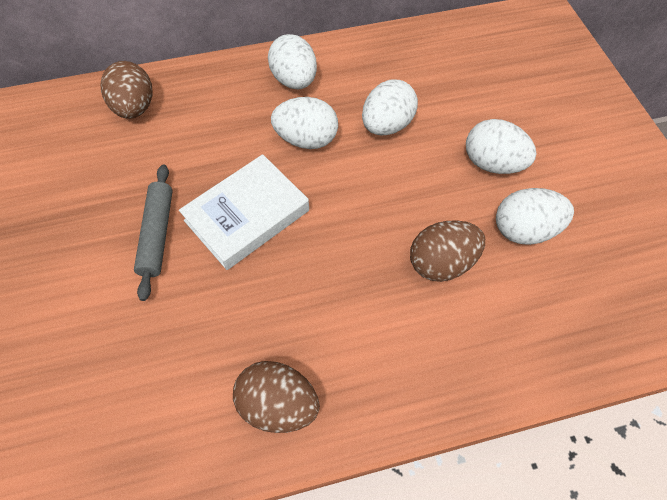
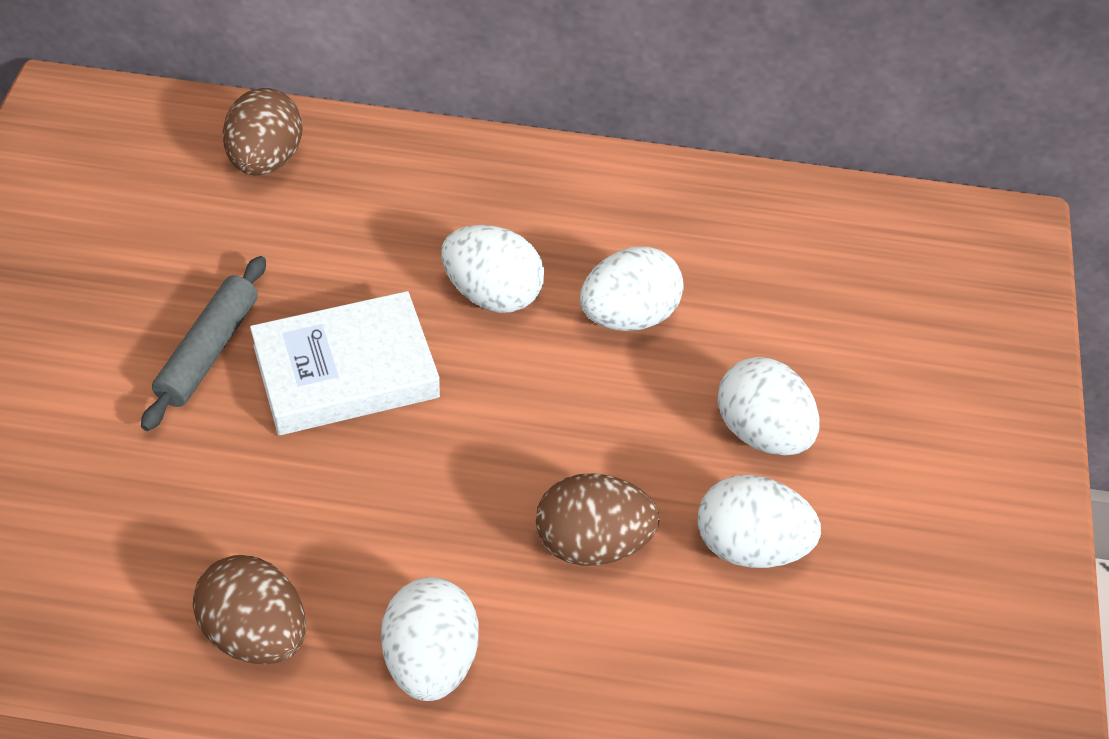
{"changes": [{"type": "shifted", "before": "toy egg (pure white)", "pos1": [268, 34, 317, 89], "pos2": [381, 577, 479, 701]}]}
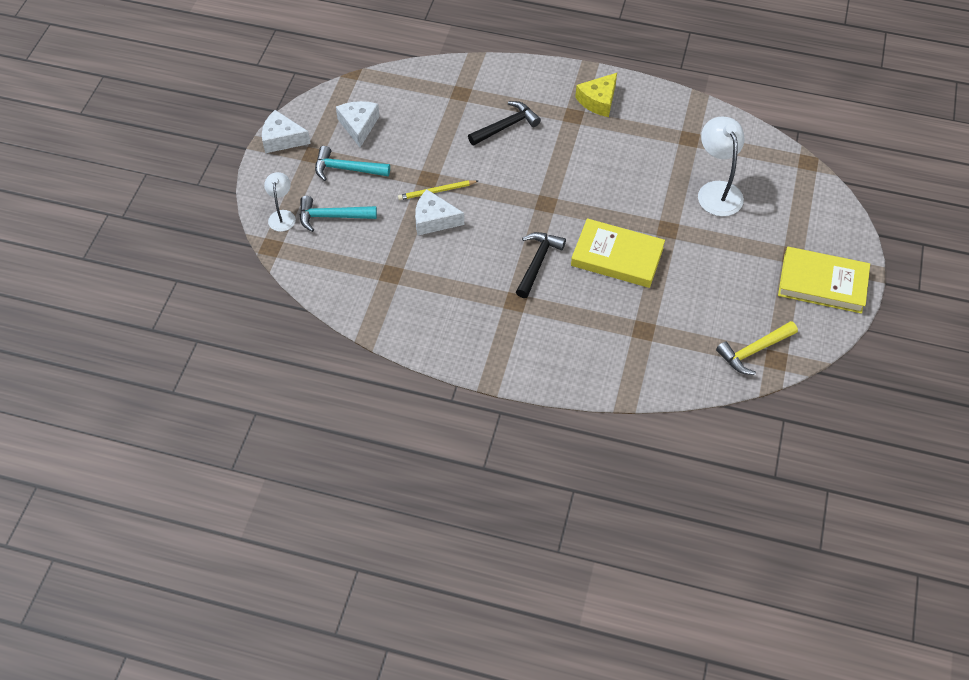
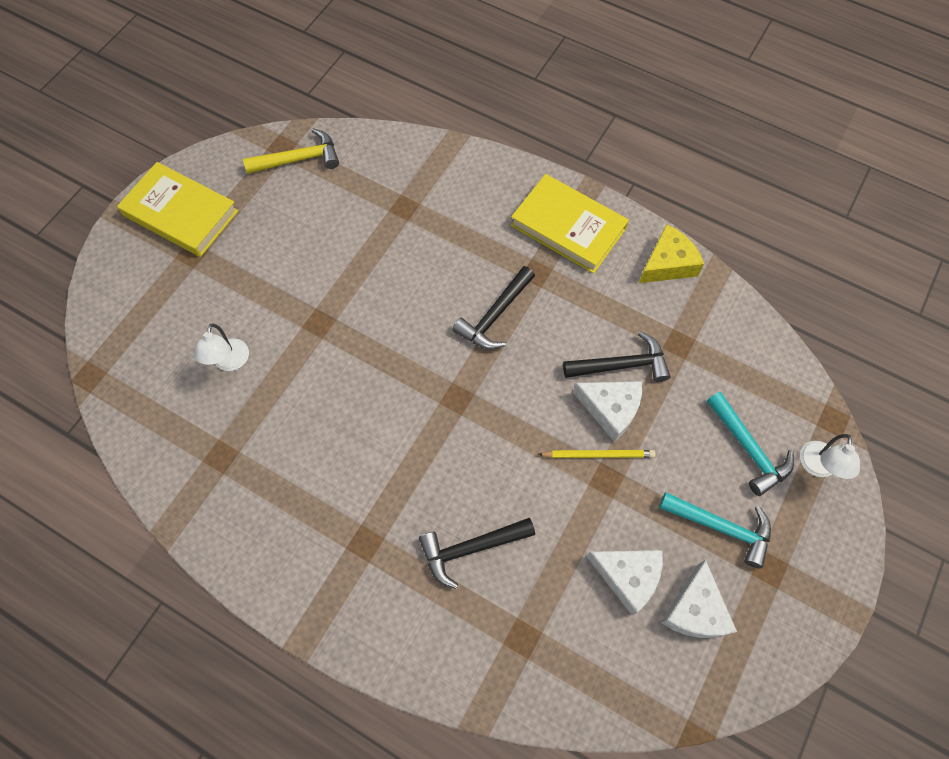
{"changes": [{"type": "new", "after": "hammer (jet-black)", "pos2": [563, 331, 671, 382]}, {"type": "shifted", "before": "cheese (pure white)", "pos1": [262, 110, 311, 153], "pos2": [587, 550, 663, 615]}, {"type": "shifted", "before": "hardback (yellow)", "pos1": [571, 218, 665, 288], "pos2": [511, 174, 629, 274]}, {"type": "shifted", "before": "cheese (yellow)", "pos1": [575, 73, 617, 117], "pos2": [639, 225, 704, 283]}, {"type": "rotated", "before": "hammer (aqua)", "pos1": [300, 196, 377, 232], "pos2": [707, 392, 794, 496], "turn": 45}, {"type": "scaled", "before": "reading lamp (pure white)", "pos1": [698, 117, 745, 216], "pos2": [194, 323, 249, 371], "scale": 0.59}]}
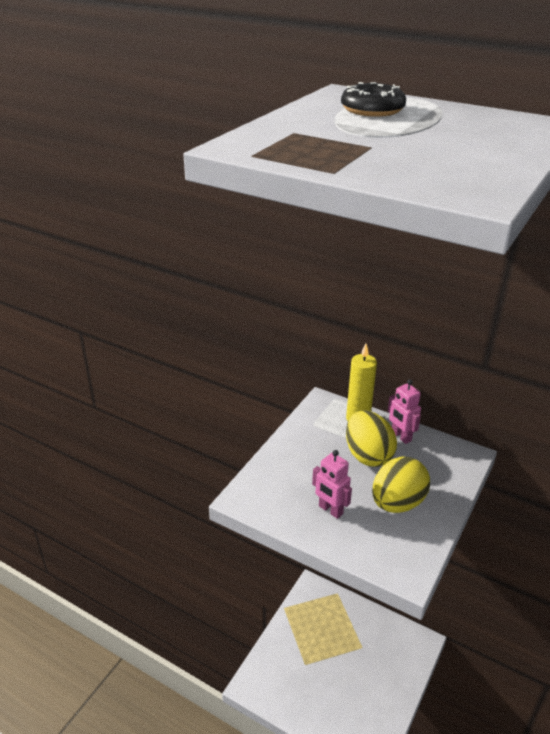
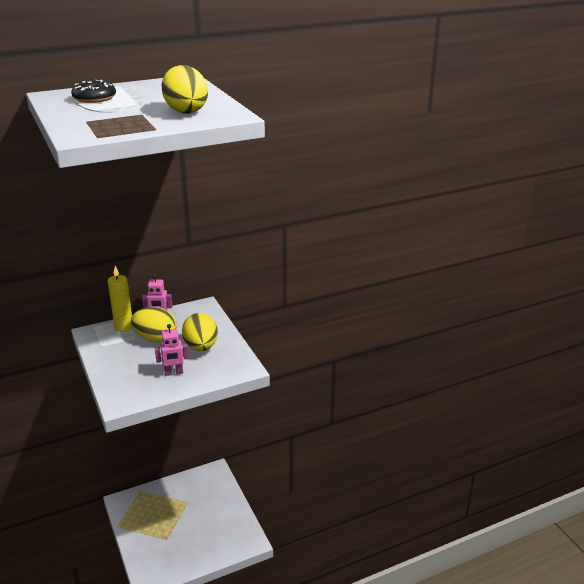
{"changes": [{"type": "new", "after": "toy egg (yellow)", "pos2": [162, 65, 208, 114]}]}
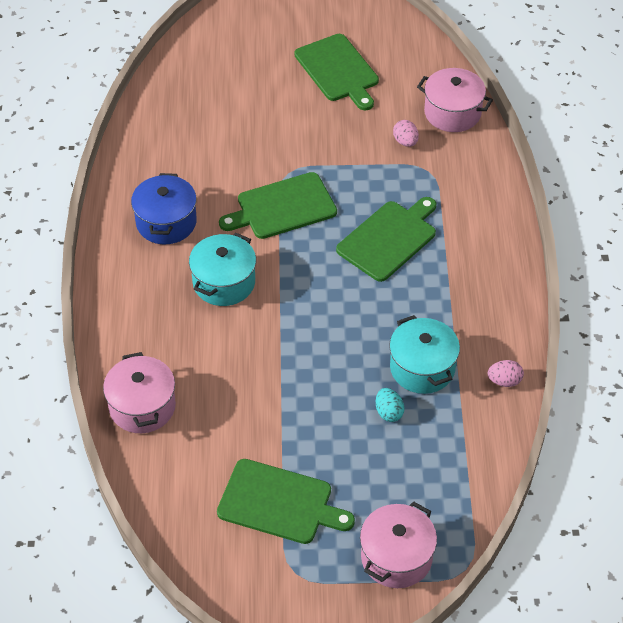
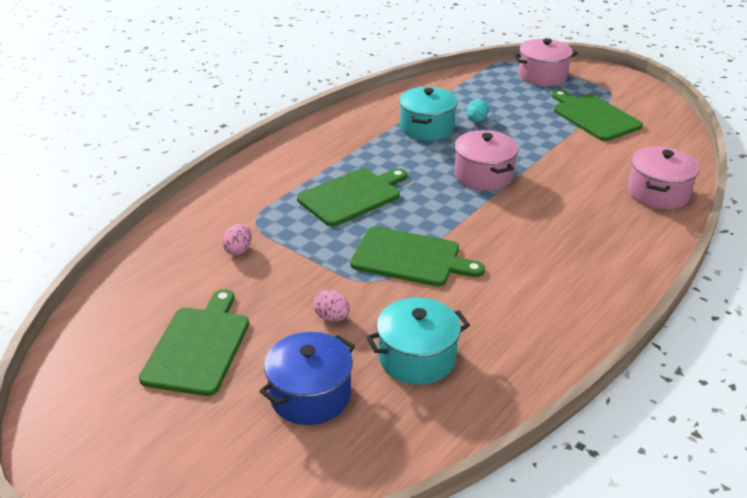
{"changes": [{"type": "shifted", "before": "stockpot (cobalt)", "pos1": [131, 173, 197, 244], "pos2": [259, 332, 355, 425]}, {"type": "shifted", "before": "stockpot (aqua)", "pos1": [189, 232, 256, 306], "pos2": [366, 297, 470, 385]}, {"type": "shifted", "before": "stockpot (pink)", "pos1": [417, 68, 493, 132], "pos2": [454, 130, 518, 191]}, {"type": "shifted", "before": "toy egg (pink)", "pos1": [488, 360, 524, 387], "pos2": [313, 290, 350, 321]}, {"type": "rotated", "before": "bread board (green)", "pos1": [336, 197, 436, 282], "pos2": [297, 168, 407, 227], "turn": 150}]}
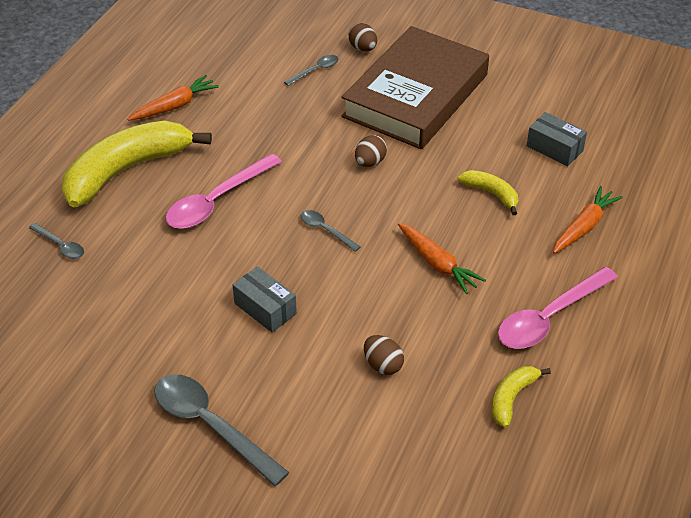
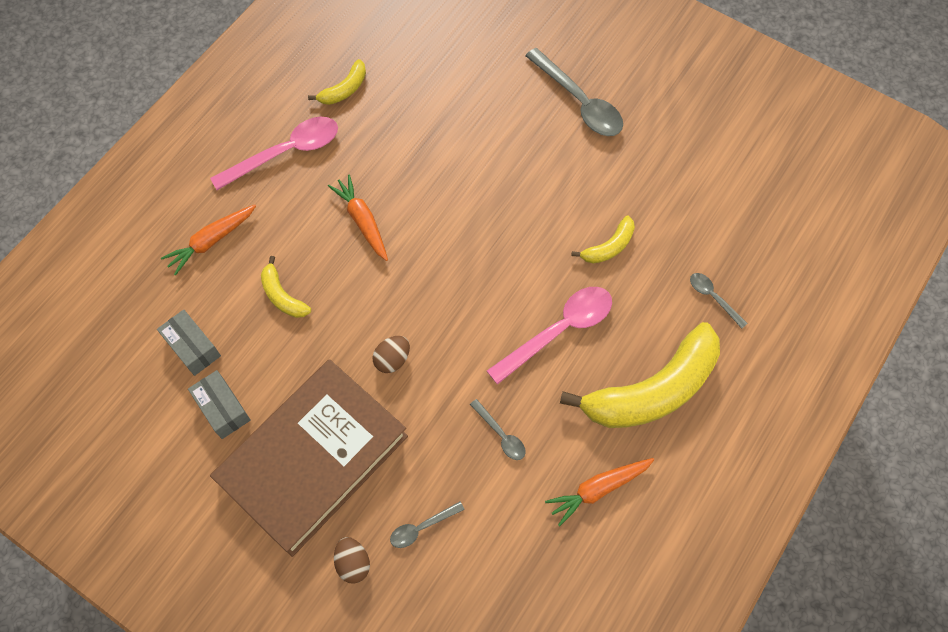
{"changes": [{"type": "gone", "before": "toy egg (russet)", "pos1": [364, 335, 404, 375]}, {"type": "new", "after": "banana (yellow)", "pos2": [572, 216, 635, 264]}, {"type": "shifted", "before": "parcel (gray)", "pos1": [232, 266, 297, 333], "pos2": [188, 370, 251, 439]}, {"type": "shifted", "before": "spoon (gray)", "pos1": [301, 210, 361, 252], "pos2": [470, 399, 526, 460]}]}
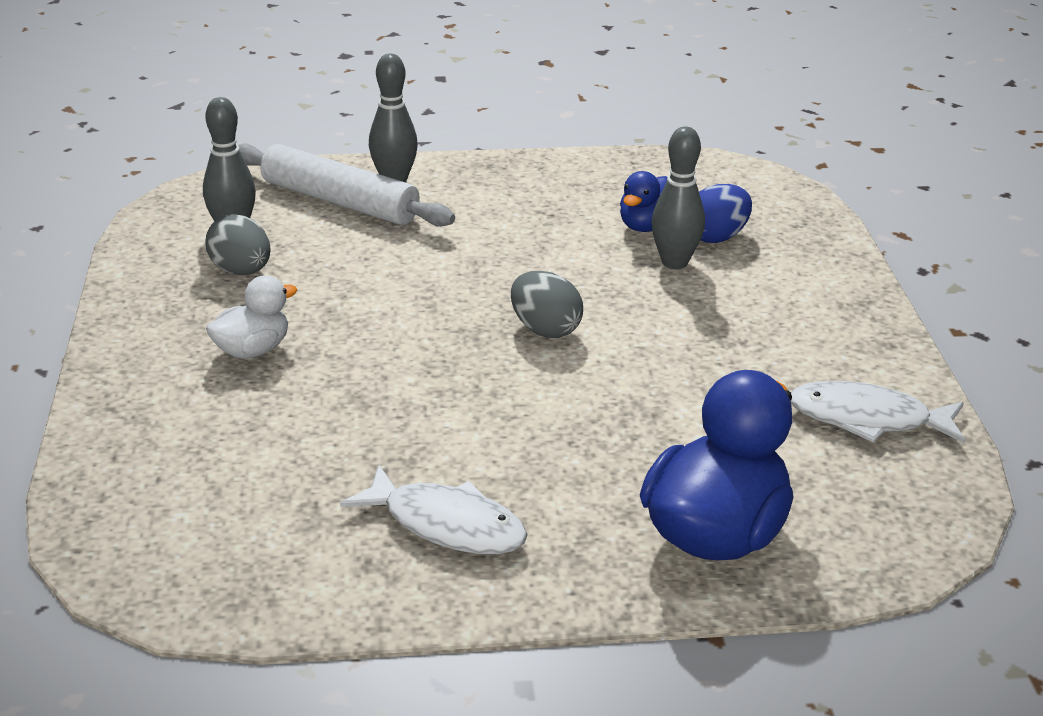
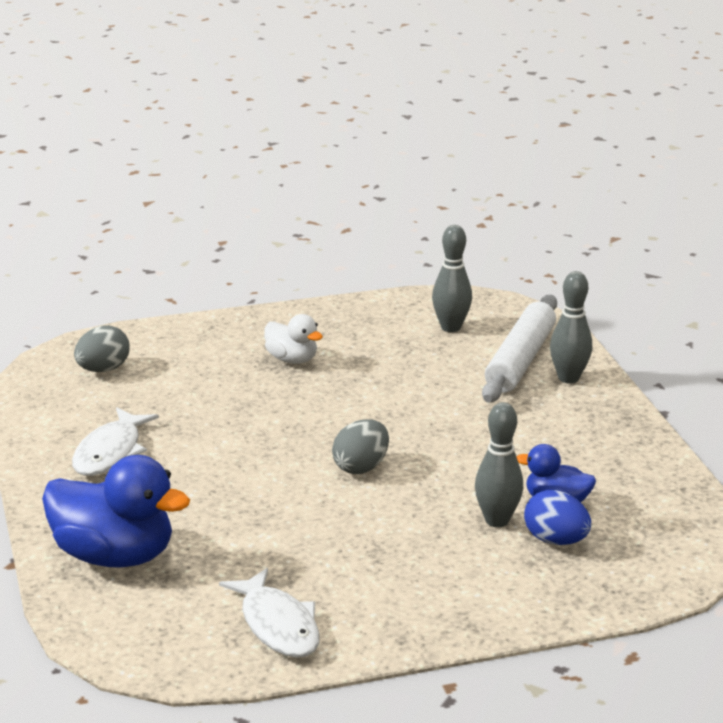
{"changes": [{"type": "shifted", "before": "toy egg (gray)", "pos1": [205, 214, 270, 275], "pos2": [74, 325, 130, 372]}, {"type": "rotated", "before": "fish figure (pure white)", "pos1": [791, 381, 965, 444], "pos2": [219, 568, 320, 658], "turn": 150}]}
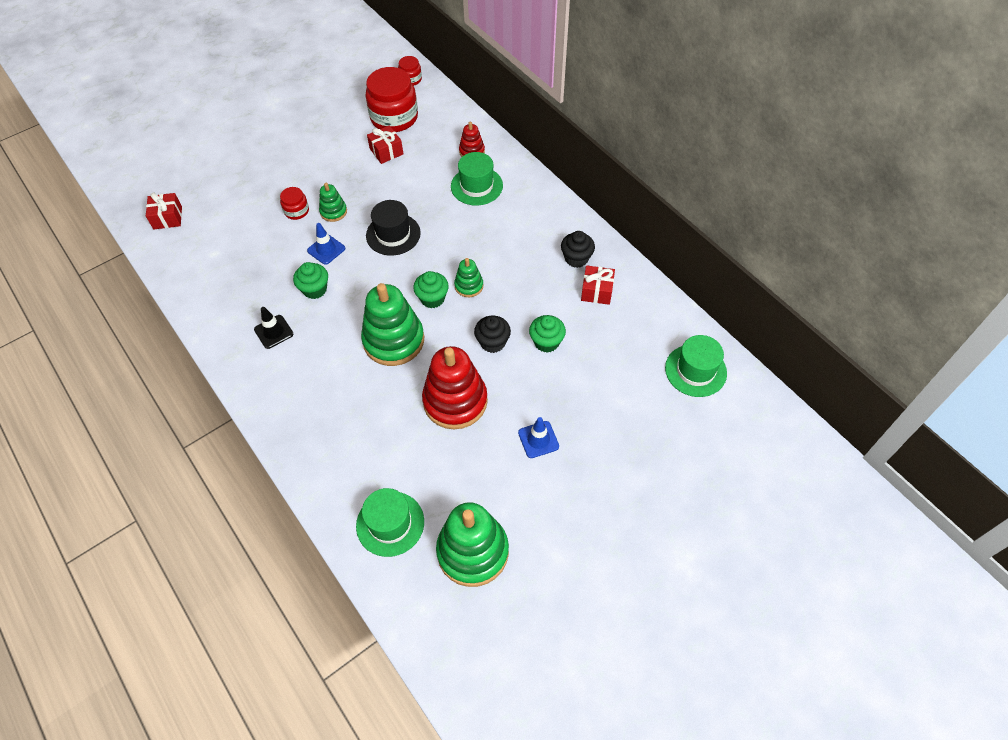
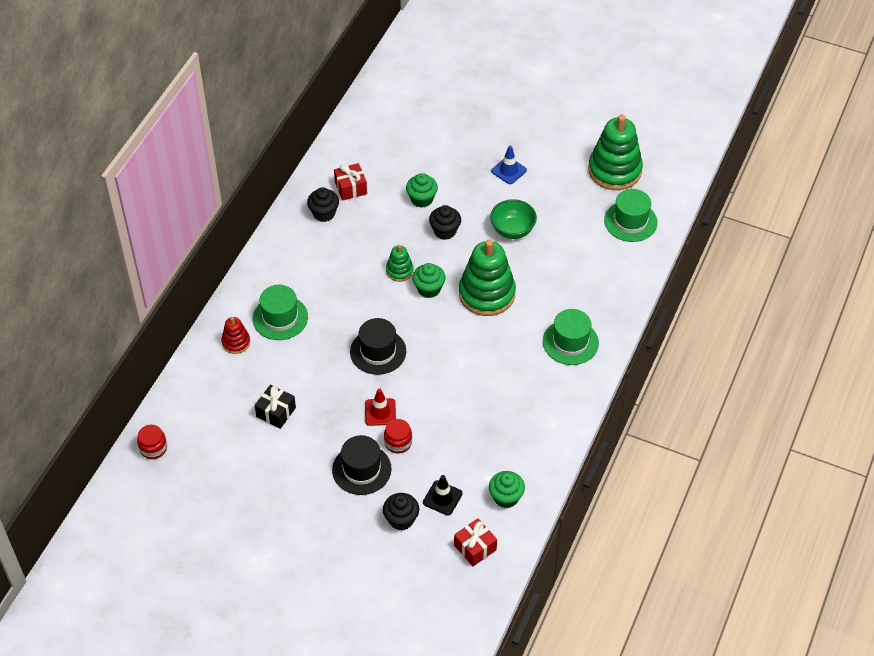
{"changes": [{"type": "gone", "before": "traffic cone (cobalt)", "pos1": [307, 223, 345, 265]}, {"type": "gone", "before": "preserve jar (crimson)", "pos1": [365, 67, 418, 132]}, {"type": "new", "after": "top hat (jet-black)", "pos2": [332, 435, 392, 495]}, {"type": "new", "after": "cupcake (jet-black)", "pos2": [383, 493, 419, 531]}, {"type": "shifted", "before": "traffic cone (jet-black)", "pos1": [254, 307, 293, 349], "pos2": [423, 475, 463, 516]}, {"type": "shifted", "before": "cupcake (green)", "pos1": [293, 262, 328, 299], "pos2": [489, 471, 525, 508]}, {"type": "shifted", "before": "top hat (green)", "pos1": [665, 335, 727, 397], "pos2": [543, 309, 599, 365]}, {"type": "swapped", "before": "stacking toy (green)", "after": "traffic cone (crimson)", "pos1": [319, 183, 347, 222], "pos2": [365, 388, 396, 426]}, {"type": "swapped", "before": "stacking toy (crimson)", "after": "bowl (green)", "pos1": [422, 346, 488, 429], "pos2": [490, 199, 537, 239]}, {"type": "repainted", "before": "wrapped gift (crimson)", "after": "wrapped gift (jet-black)", "pos1": [367, 125, 403, 164], "pos2": [254, 385, 296, 429]}]}
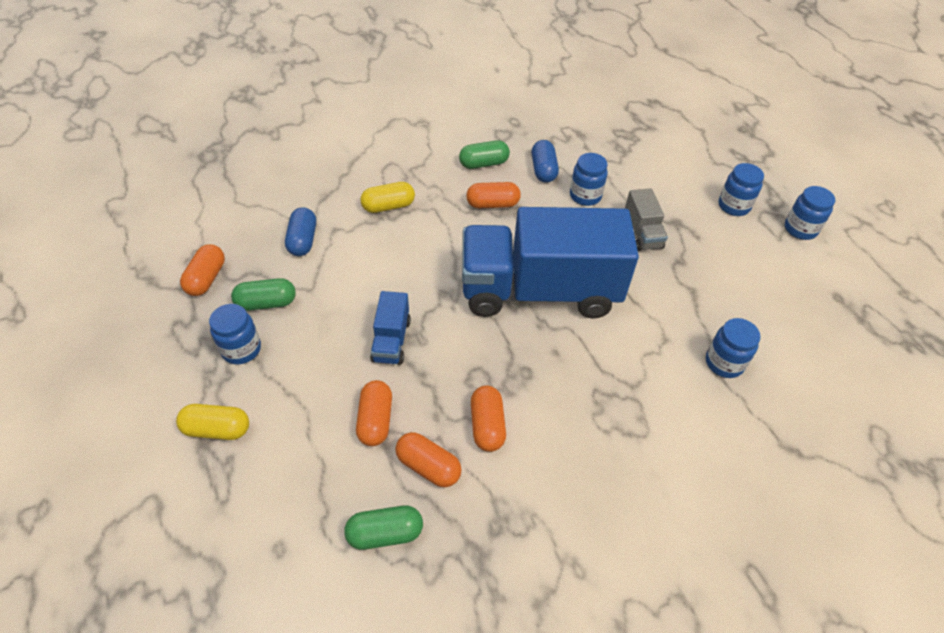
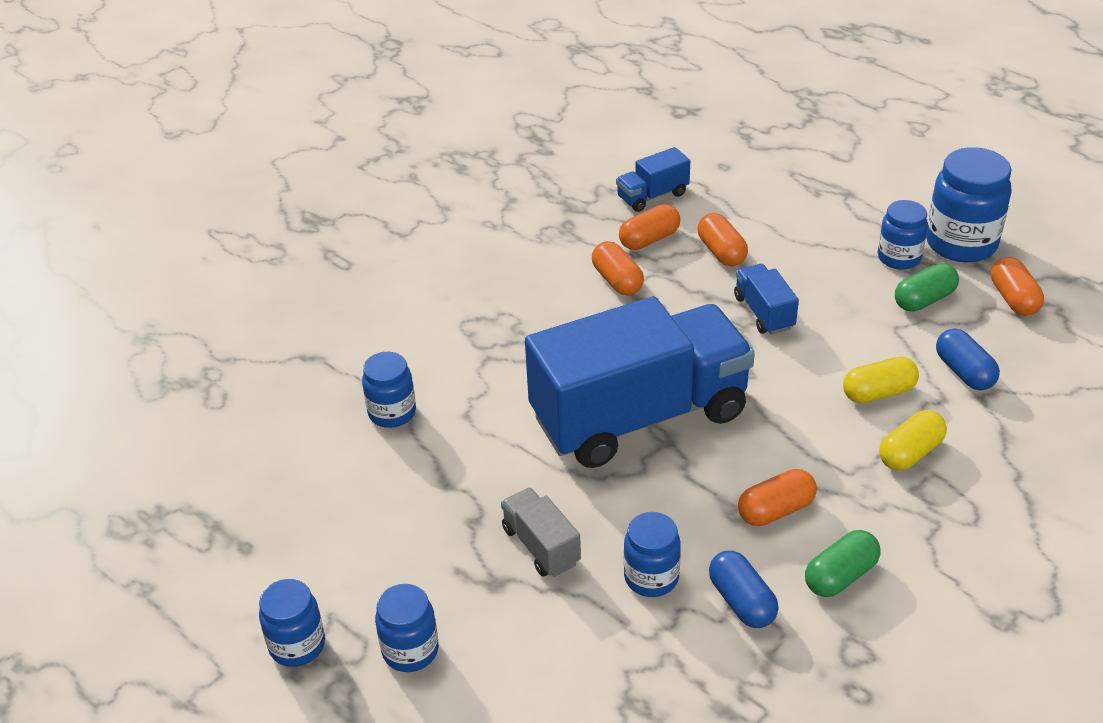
{"changes": [{"type": "new", "after": "preserve jar (cobalt)", "pos2": [926, 147, 1012, 262]}, {"type": "shifted", "before": "pill (yellow)", "pos1": [176, 404, 249, 440], "pos2": [843, 356, 919, 403]}, {"type": "swapped", "before": "pill (green)", "after": "lorry (cobalt)", "pos1": [344, 506, 423, 550], "pos2": [616, 147, 690, 212]}, {"type": "rotated", "before": "pill (orange)", "pos1": [395, 432, 462, 487], "pos2": [619, 204, 680, 250], "turn": -45}]}
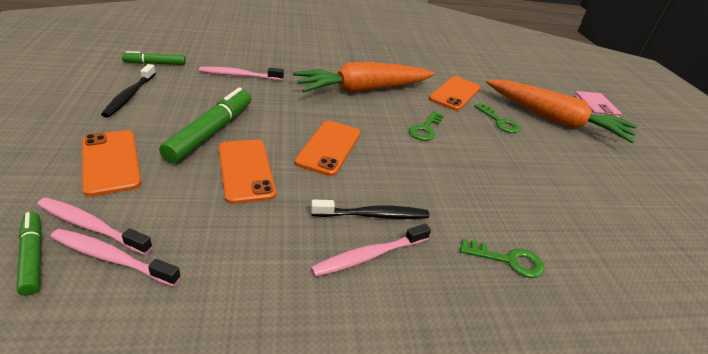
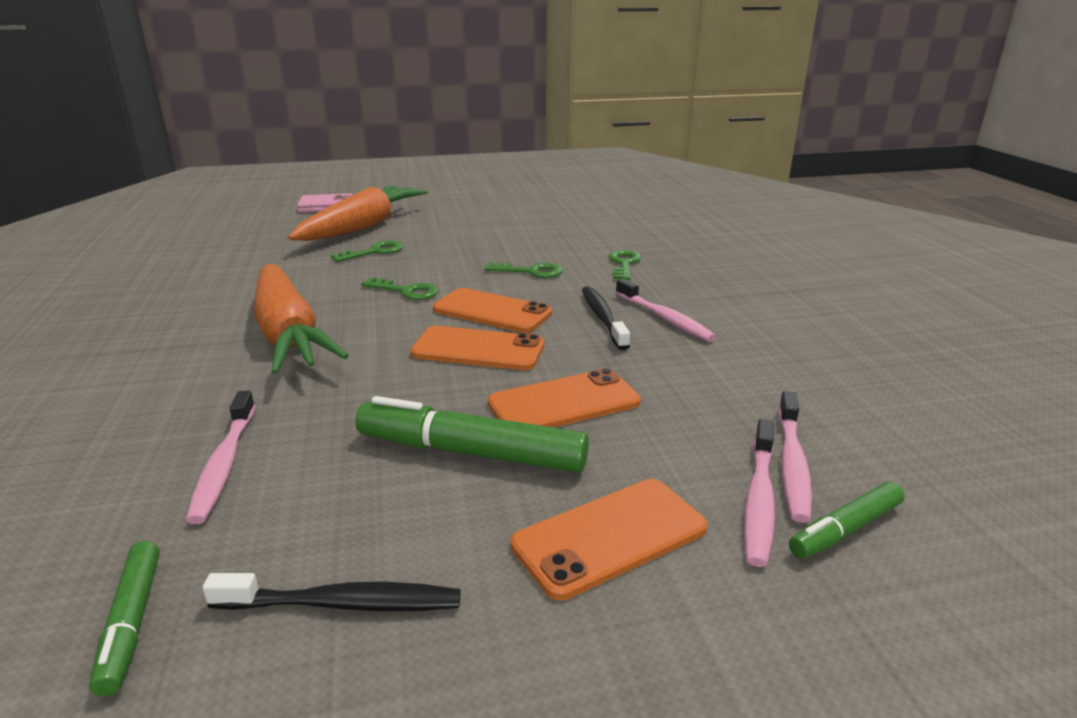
{"changes": [{"type": "new", "after": "latchkey (green)", "pos2": [484, 262, 563, 278]}, {"type": "shifted", "before": "phone (orange)", "pos1": [429, 76, 481, 111], "pos2": [433, 288, 552, 333]}]}
